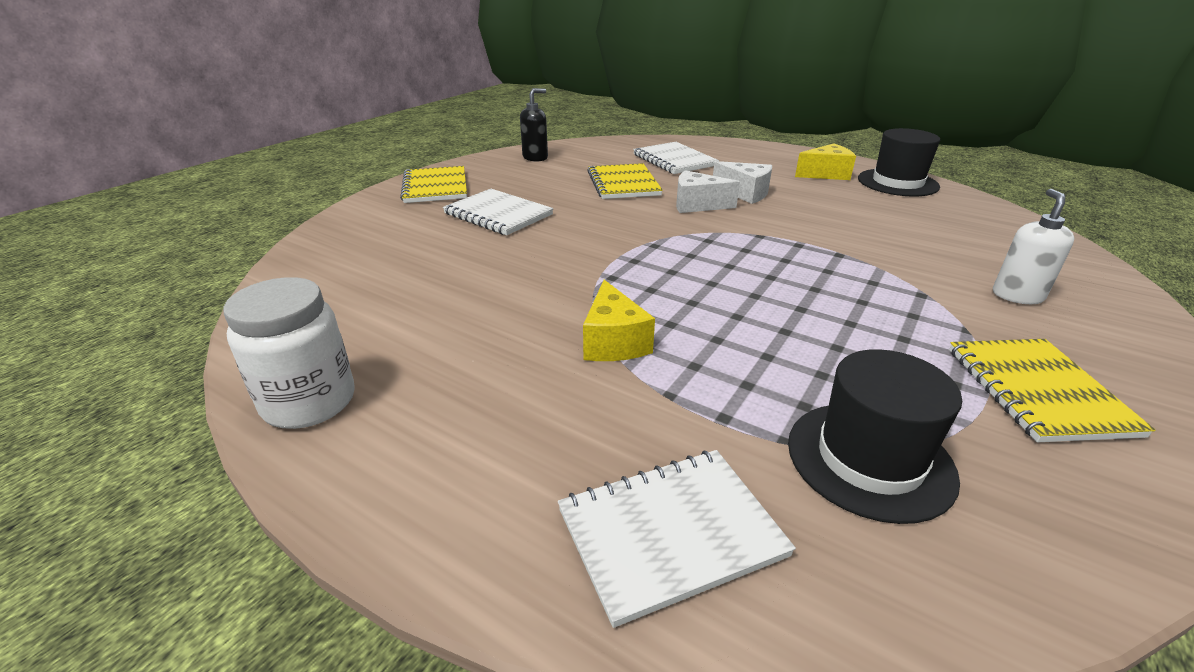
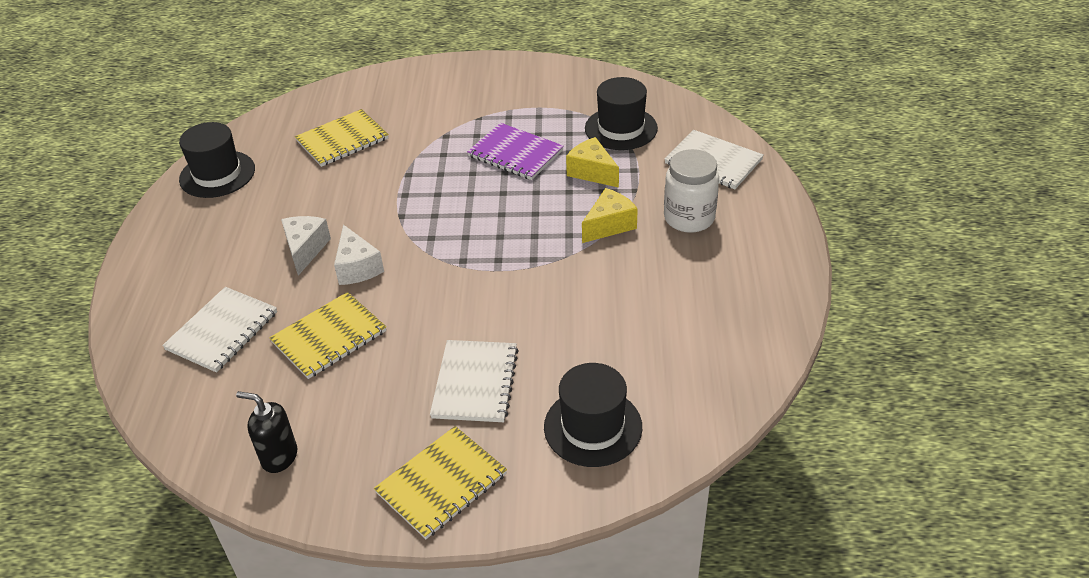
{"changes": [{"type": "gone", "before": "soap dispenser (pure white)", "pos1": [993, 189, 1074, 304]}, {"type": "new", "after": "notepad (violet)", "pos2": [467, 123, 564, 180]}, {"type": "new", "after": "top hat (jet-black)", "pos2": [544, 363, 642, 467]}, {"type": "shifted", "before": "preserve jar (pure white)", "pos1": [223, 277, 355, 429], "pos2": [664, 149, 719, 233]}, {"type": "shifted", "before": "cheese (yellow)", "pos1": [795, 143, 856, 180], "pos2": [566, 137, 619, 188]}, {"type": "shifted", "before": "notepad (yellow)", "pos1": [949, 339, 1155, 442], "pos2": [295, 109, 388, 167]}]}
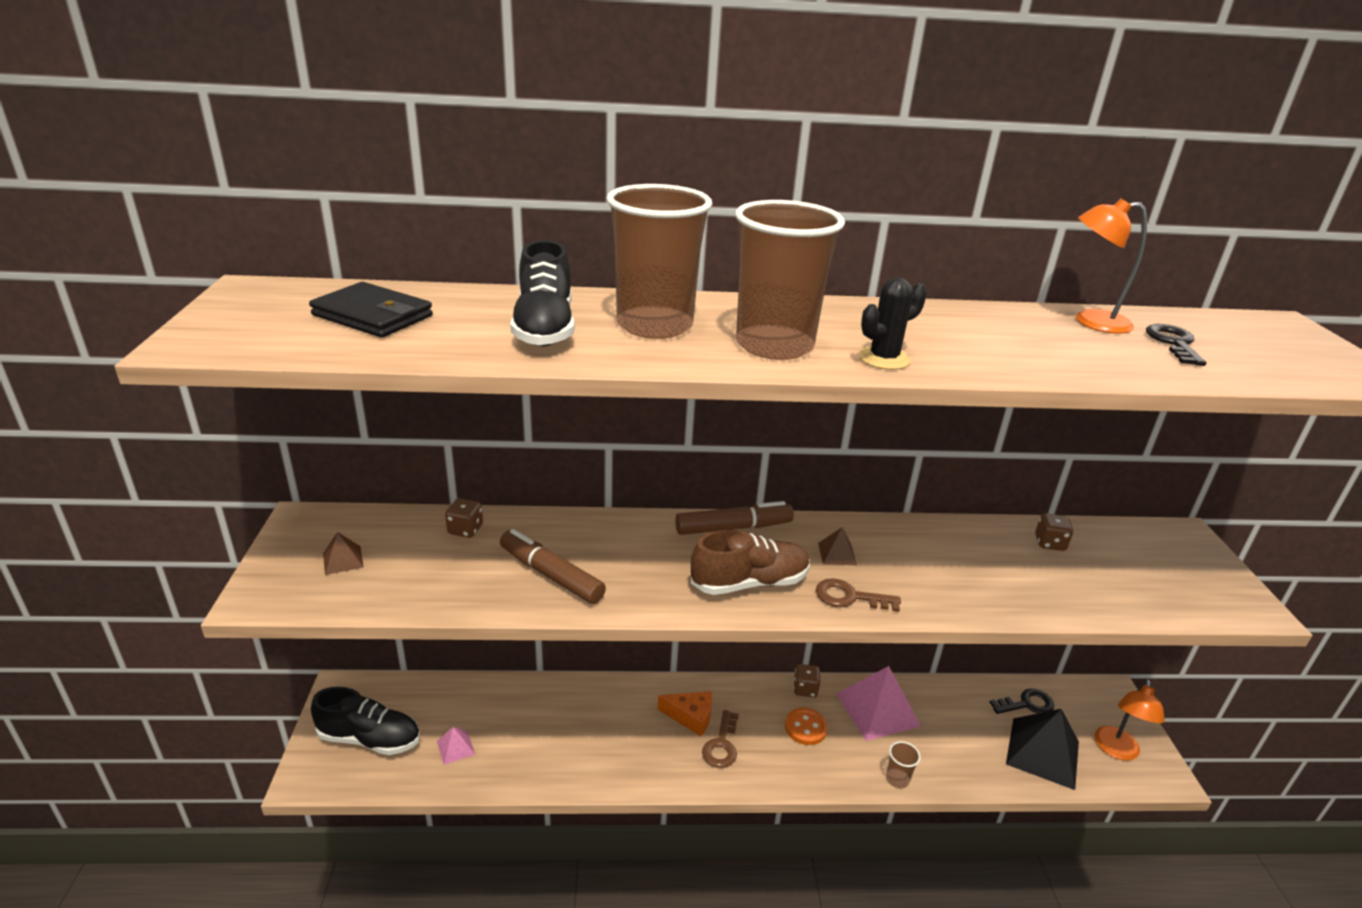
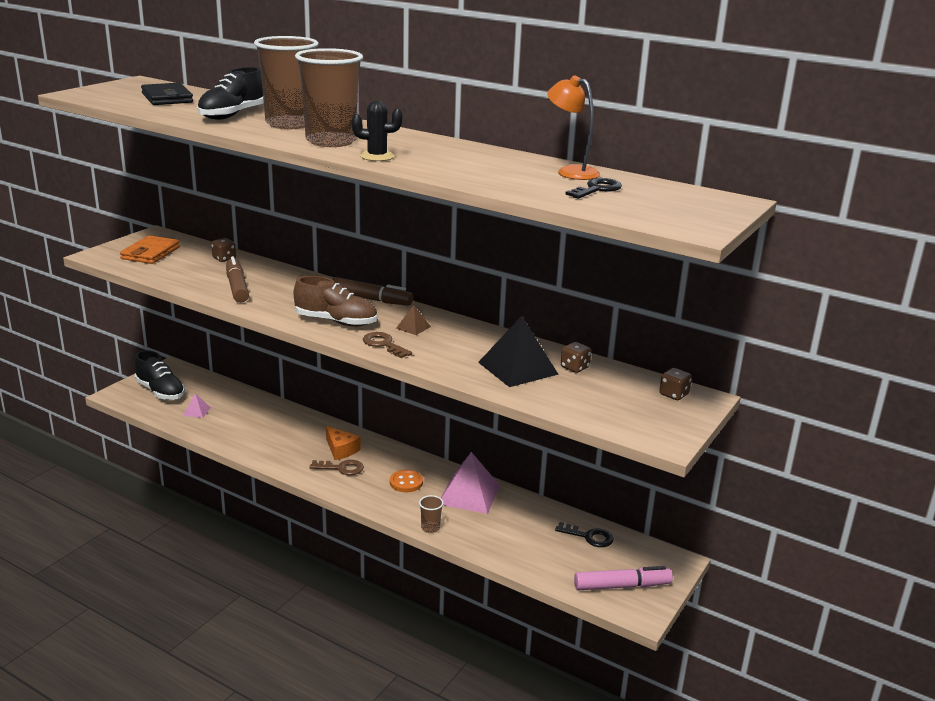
{"changes": [{"type": "shifted", "before": "dice (russet)", "pos1": [794, 664, 820, 697], "pos2": [659, 368, 692, 400]}, {"type": "shifted", "before": "pyramid (jet-black)", "pos1": [1006, 709, 1079, 790], "pos2": [478, 316, 559, 387]}, {"type": "swapped", "before": "pyramid (russet)", "after": "card wallet (orange)", "pos1": [323, 532, 364, 575], "pos2": [120, 235, 180, 264]}, {"type": "swapped", "before": "reading lamp (orange)", "after": "marker pen (pink)", "pos1": [1094, 679, 1165, 761], "pos2": [574, 566, 673, 590]}, {"type": "rotated", "before": "latchkey (russet)", "pos1": [702, 710, 739, 768], "pos2": [310, 460, 364, 475], "turn": -135}]}
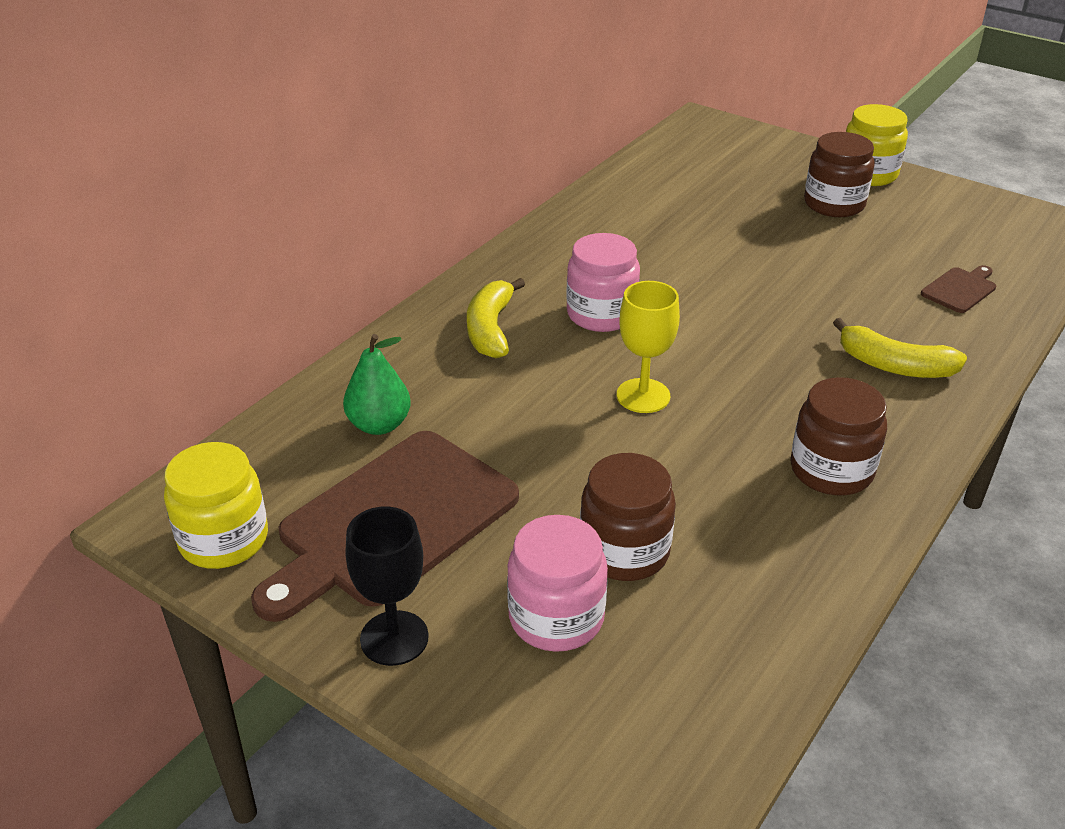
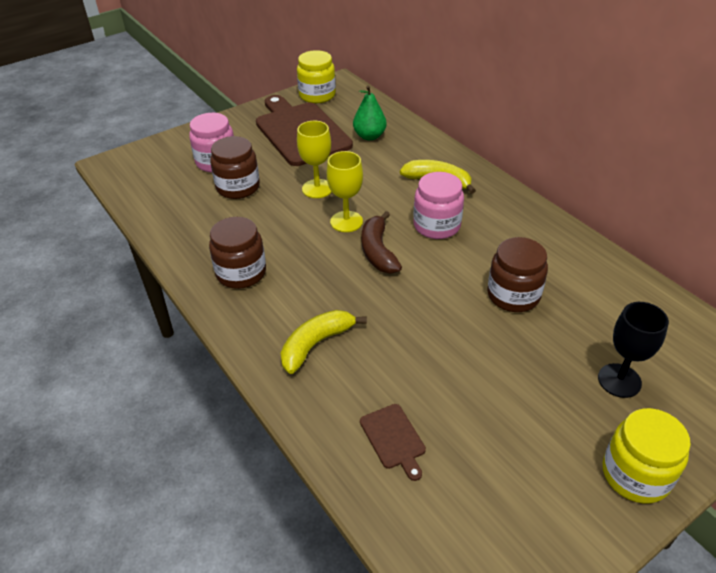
{"changes": [{"type": "new", "after": "chalice (yellow)", "pos2": [297, 121, 331, 198]}, {"type": "new", "after": "banana (russet)", "pos2": [362, 211, 402, 273]}, {"type": "shifted", "before": "chalice (jet-black)", "pos1": [346, 506, 429, 666], "pos2": [598, 302, 669, 398]}, {"type": "shifted", "before": "preserve jar (russet)", "pos1": [804, 132, 875, 217], "pos2": [487, 237, 548, 312]}]}
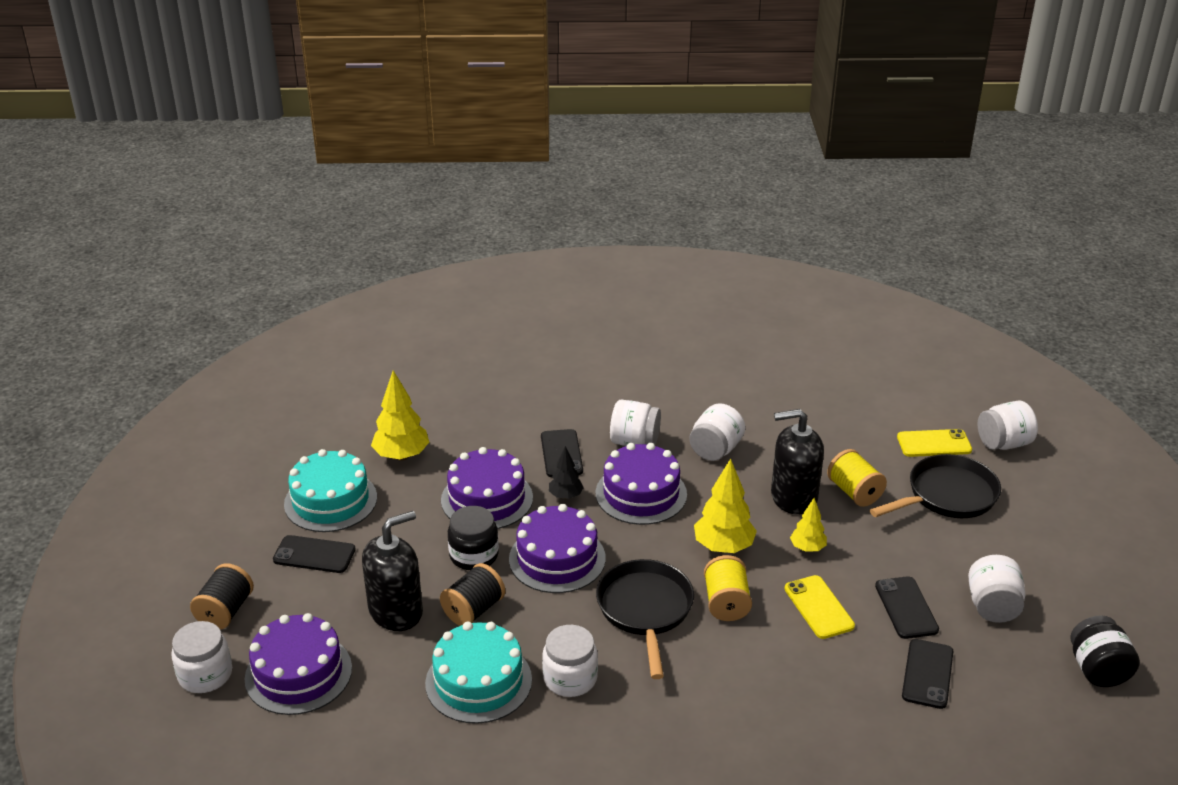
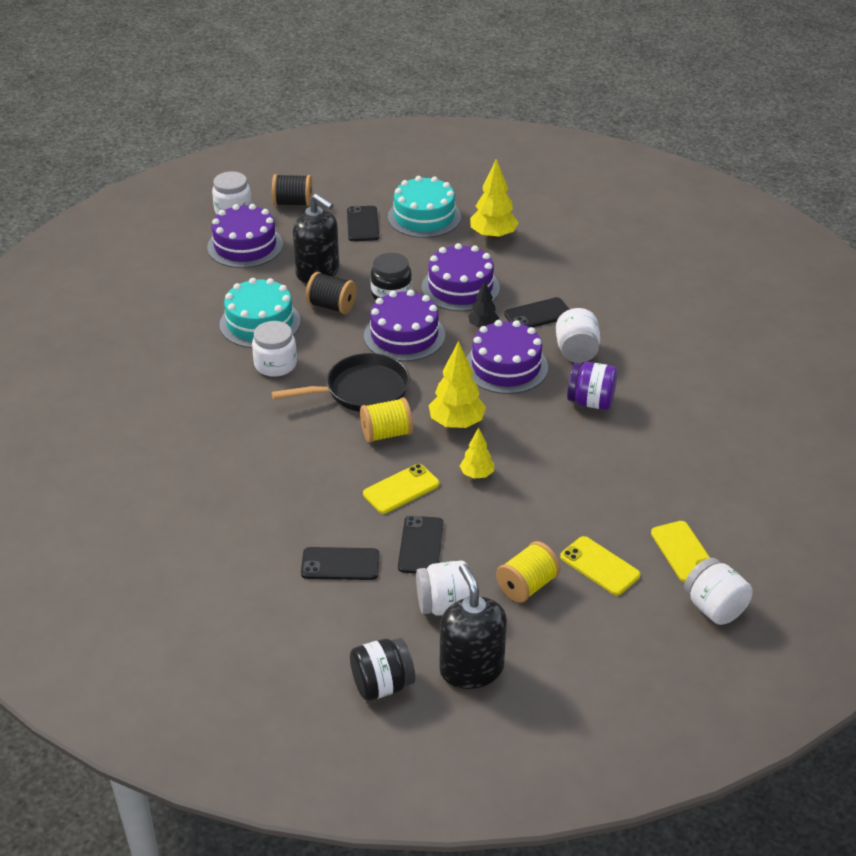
{"changes": [{"type": "shifted", "before": "soap dispenser (jet-black)", "pos1": [771, 409, 824, 515], "pos2": [440, 564, 507, 689]}, {"type": "shifted", "before": "reel of thread (yellow)", "pos1": [827, 449, 887, 507], "pos2": [496, 541, 561, 603]}, {"type": "swapped", "before": "skillet (jet-black)", "after": "phone (yellow)", "pos1": [870, 454, 1001, 518], "pos2": [560, 536, 641, 595]}, {"type": "repainted", "before": "preserve jar (pure white)", "after": "preserve jar (violet)", "pos1": [689, 403, 745, 461], "pos2": [567, 362, 617, 410]}, {"type": "rotated", "before": "phone (jet-black)", "pos1": [875, 576, 939, 639], "pos2": [398, 516, 443, 574], "turn": -60}]}
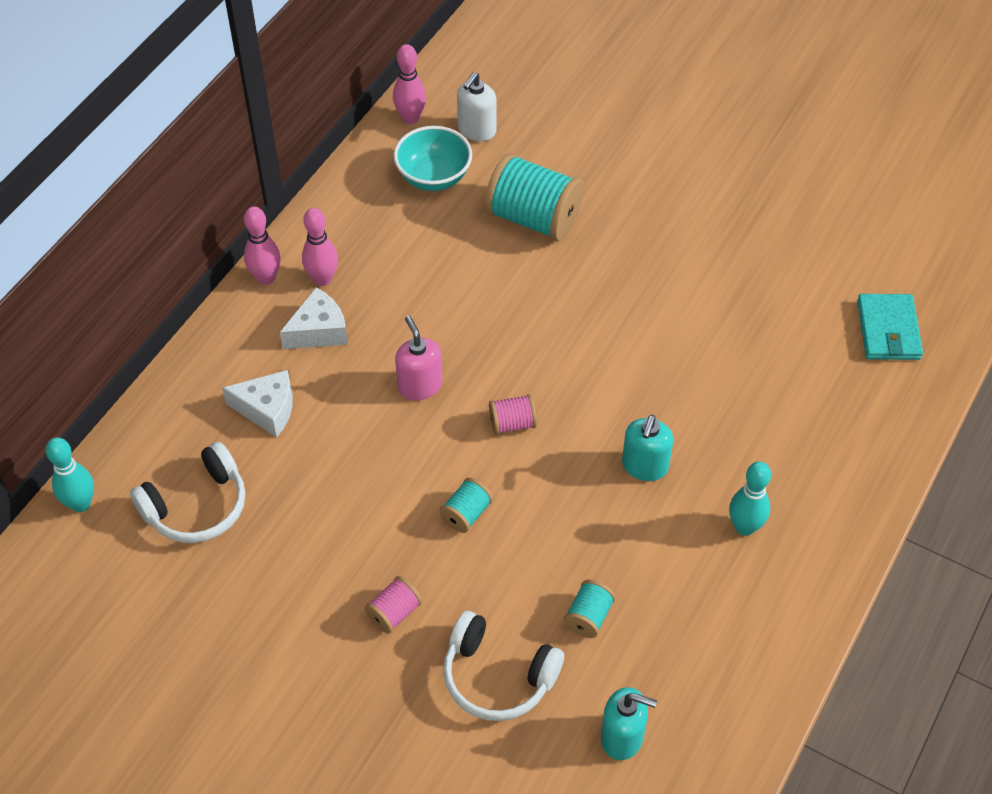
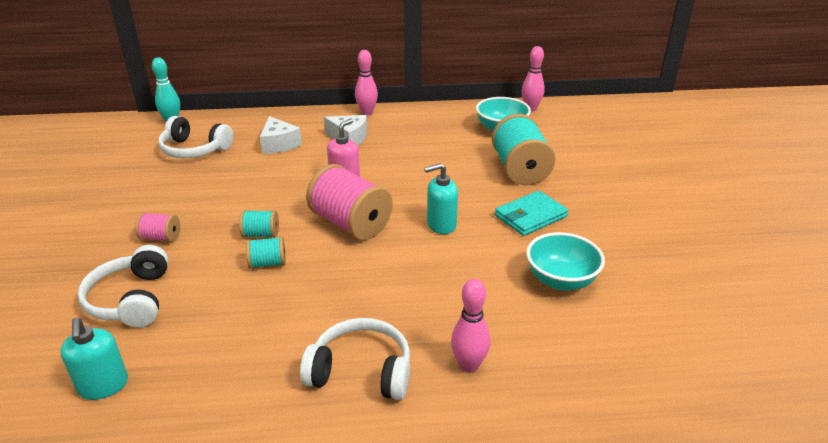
{"changes": [{"type": "gone", "before": "soap dispenser (pure white)", "pos1": [457, 72, 497, 141]}, {"type": "new", "after": "bowl (aqua)", "pos2": [526, 232, 605, 291]}, {"type": "shifted", "before": "bowling pin (pink)", "pos1": [302, 208, 338, 286], "pos2": [451, 279, 490, 373]}, {"type": "shifted", "before": "reel of thread (aqua)", "pos1": [564, 580, 616, 638], "pos2": [246, 237, 286, 269]}, {"type": "shifted", "before": "soap dispenser (aqua)", "pos1": [622, 415, 673, 481], "pos2": [424, 163, 458, 234]}, {"type": "shifted", "before": "card wallet (aqua)", "pos1": [857, 294, 923, 360], "pos2": [495, 191, 568, 236]}, {"type": "swapped", "before": "bowling pin (aqua)", "after": "headphones (pure white)", "pos1": [729, 461, 771, 536], "pos2": [300, 318, 410, 400]}, {"type": "scaled", "before": "reel of thread (pink)", "pos1": [489, 394, 537, 435], "pos2": [306, 164, 393, 240], "scale": 2.07}]}
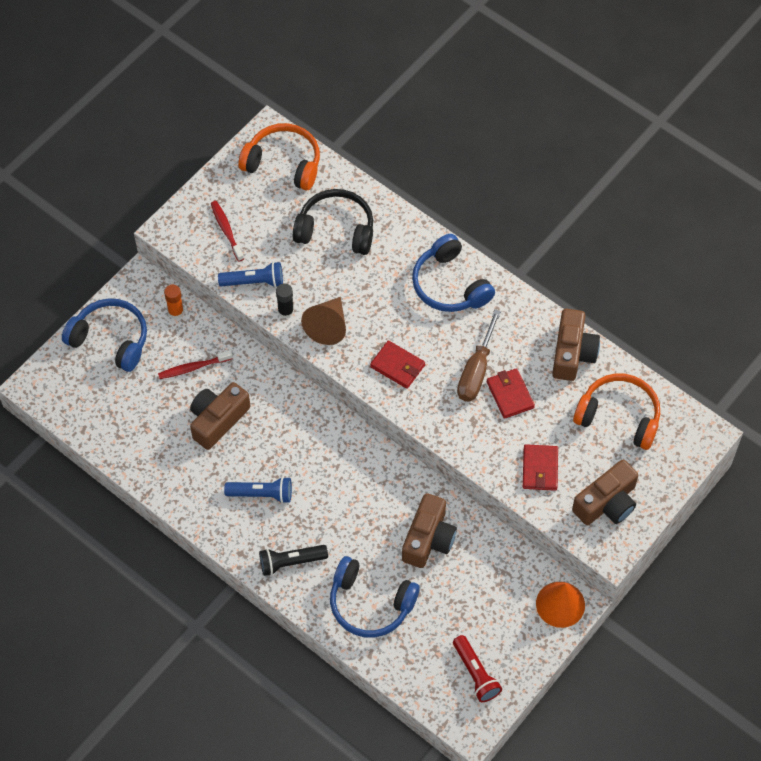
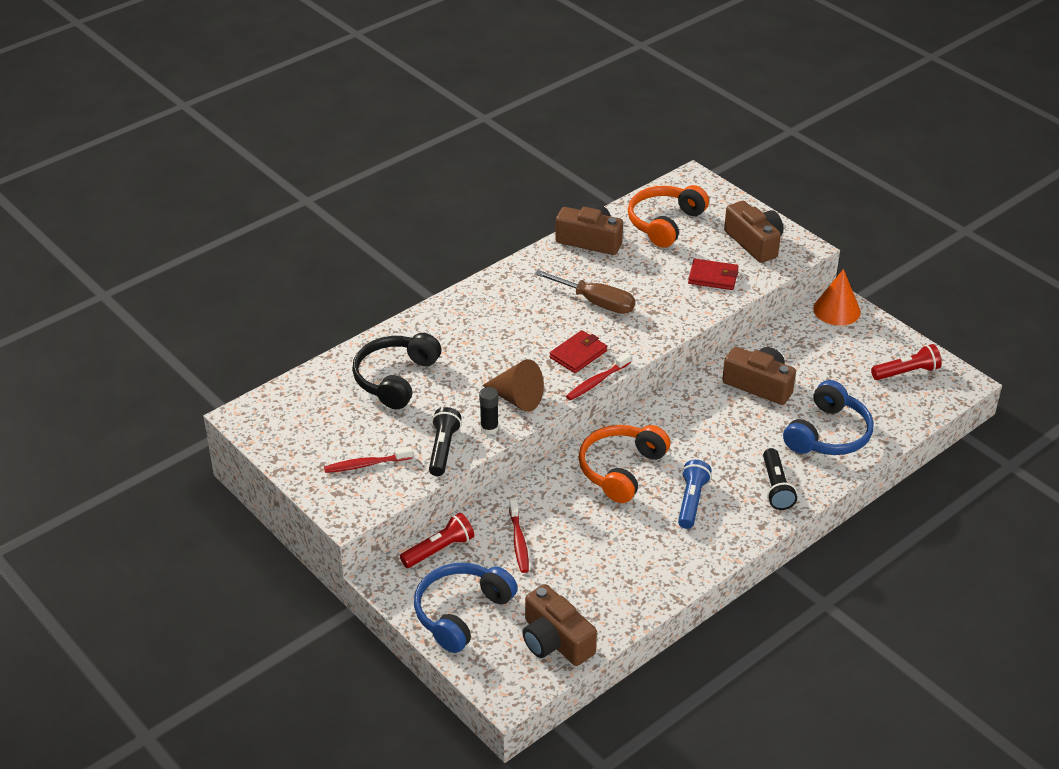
{"changes": [{"type": "gone", "before": "headphones (cobalt)", "pos1": [412, 234, 495, 312]}, {"type": "gone", "before": "card wallet (crimson)", "pos1": [487, 368, 535, 419]}, {"type": "new", "after": "toothbrush (crimson)", "pos2": [566, 353, 631, 400]}, {"type": "shifted", "before": "compact camera (russet)", "pos1": [190, 382, 250, 450], "pos2": [523, 584, 597, 666]}, {"type": "shifted", "before": "headphones (orange)", "pos1": [239, 123, 320, 190], "pos2": [578, 425, 670, 503]}, {"type": "swapped", "before": "glue stick (orange)", "after": "pocket torch (crimson)", "pos1": [164, 285, 184, 319], "pos2": [400, 513, 474, 568]}, {"type": "repainted", "before": "pocket torch (cobalt)", "after": "pocket torch (jet-black)", "pos1": [218, 262, 283, 288], "pos2": [429, 407, 462, 476]}]}
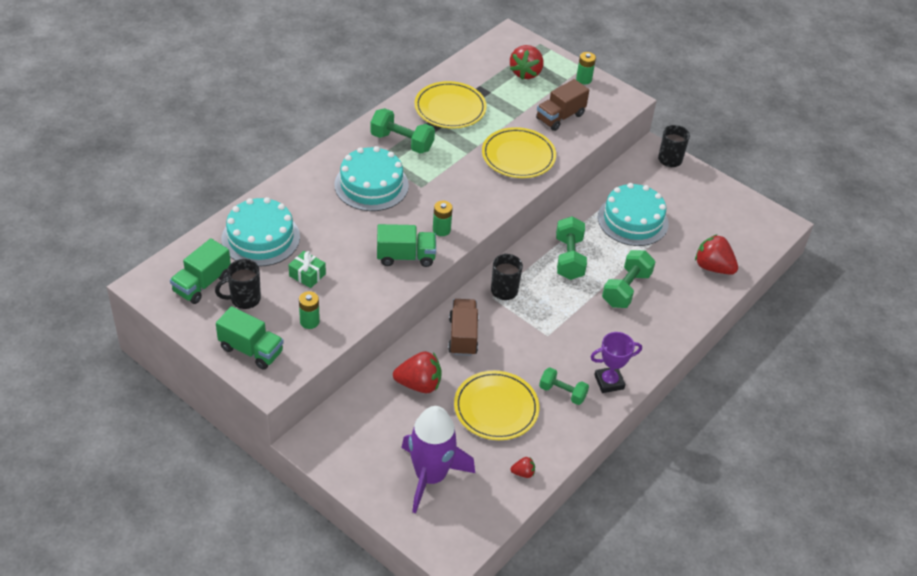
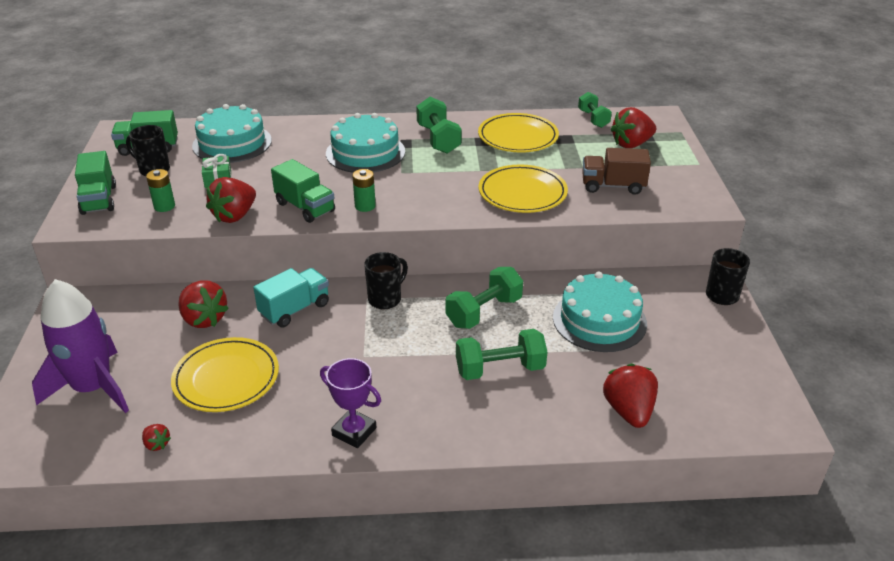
{"changes": [{"type": "gone", "before": "battery (green)", "pos1": [576, 52, 596, 84]}, {"type": "new", "after": "berry (crimson)", "pos2": [206, 177, 256, 223]}, {"type": "shifted", "before": "dumbbell (green)", "pos1": [539, 367, 589, 405], "pos2": [578, 92, 612, 128]}, {"type": "repainted", "before": "lorry (russet)", "after": "lorry (aqua)", "pos1": [448, 299, 479, 356], "pos2": [253, 268, 329, 328]}]}
